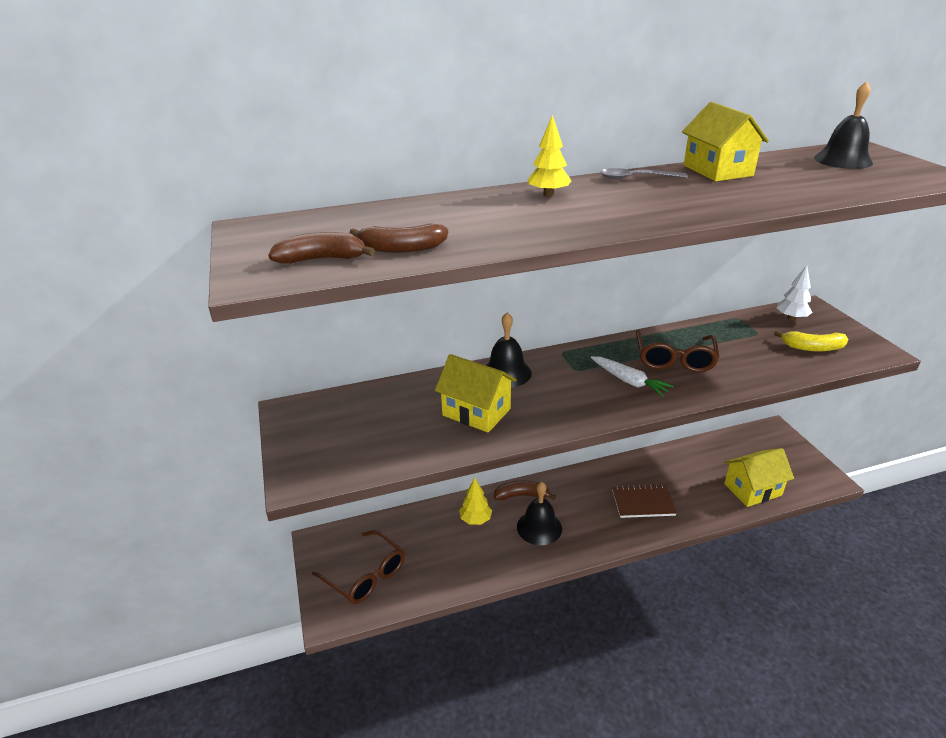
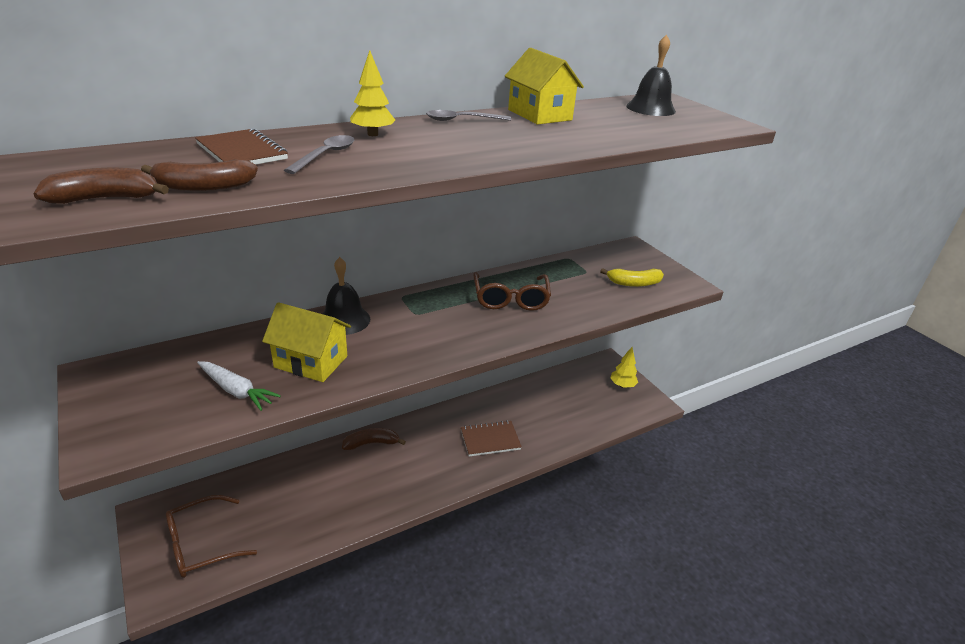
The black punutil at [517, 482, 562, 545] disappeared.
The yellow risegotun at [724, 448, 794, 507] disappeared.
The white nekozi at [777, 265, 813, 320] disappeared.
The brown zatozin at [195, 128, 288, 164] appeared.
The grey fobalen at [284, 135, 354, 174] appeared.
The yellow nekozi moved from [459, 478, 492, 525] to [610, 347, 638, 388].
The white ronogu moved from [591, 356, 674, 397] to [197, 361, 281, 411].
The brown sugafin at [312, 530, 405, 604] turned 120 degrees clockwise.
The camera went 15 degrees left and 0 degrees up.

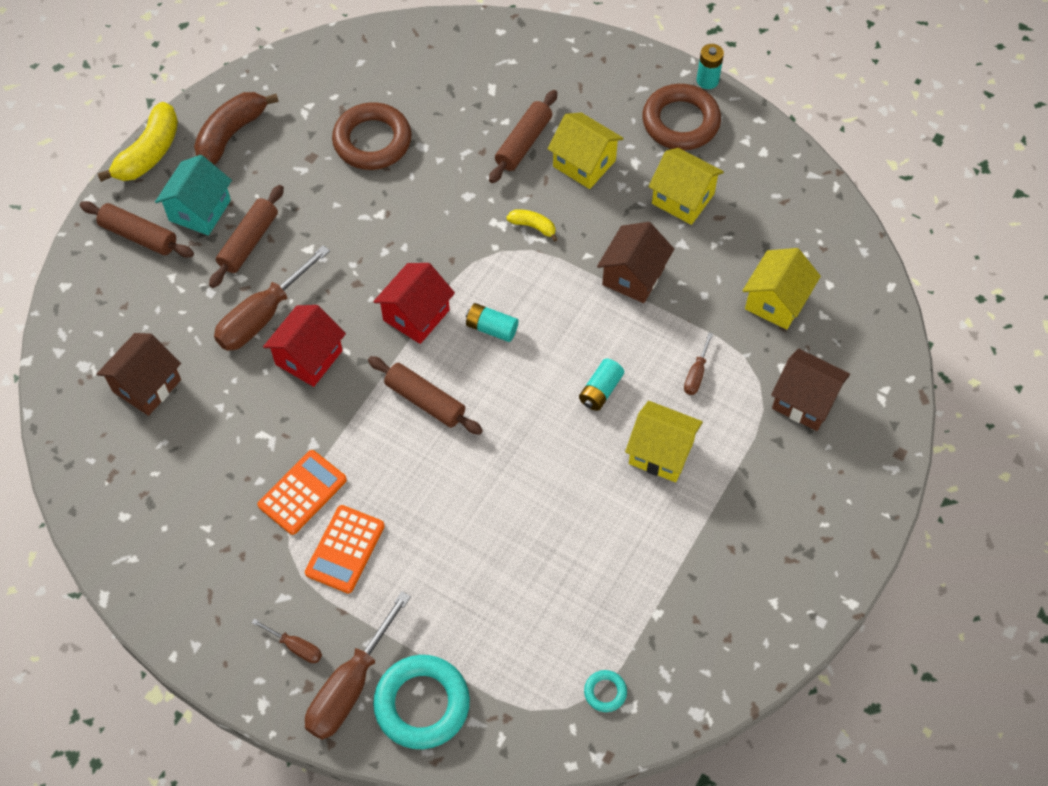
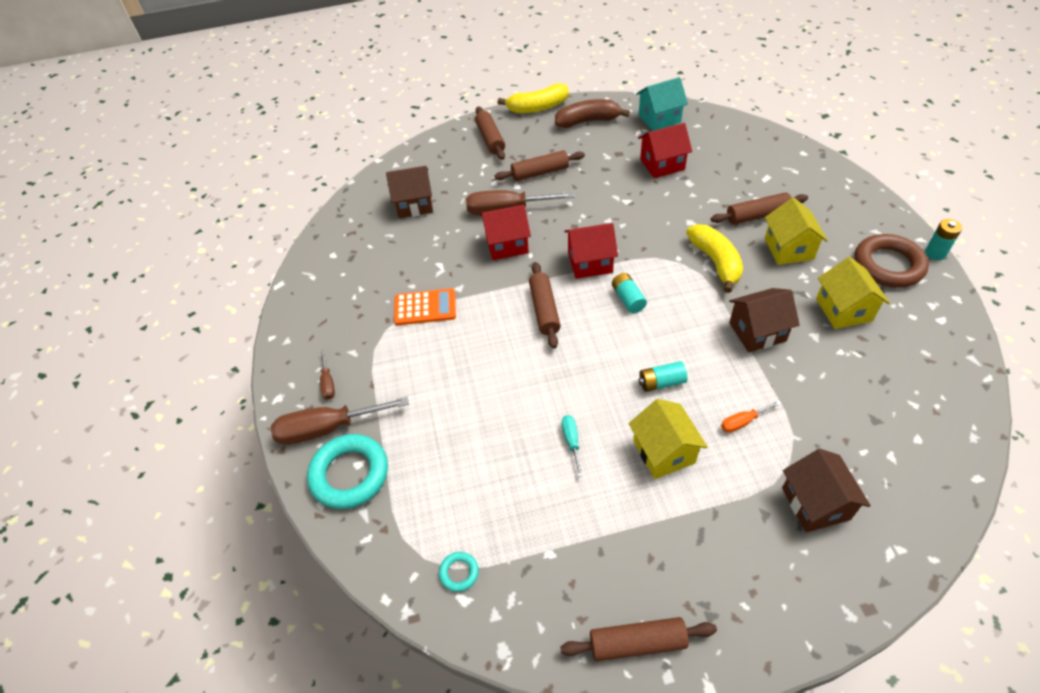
The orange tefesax at [305, 505, 385, 593] disappeared.
The yellow risegotun at [742, 248, 821, 330] disappeared.
The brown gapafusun at [560, 617, 717, 661] appeared.
The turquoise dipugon at [562, 415, 583, 477] appeared.
The turquoise risegotun moved from [155, 155, 232, 235] to [636, 77, 688, 131].
The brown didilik at [332, 102, 412, 170] was replaced by the red risegotun at [638, 123, 692, 178].
The brown dipugon at [684, 332, 713, 395] became the orange dipugon at [721, 400, 781, 433].
The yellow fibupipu at [506, 209, 558, 242] changed to 1.96 times the size.
The camera went 50 degrees right and 10 degrees down.

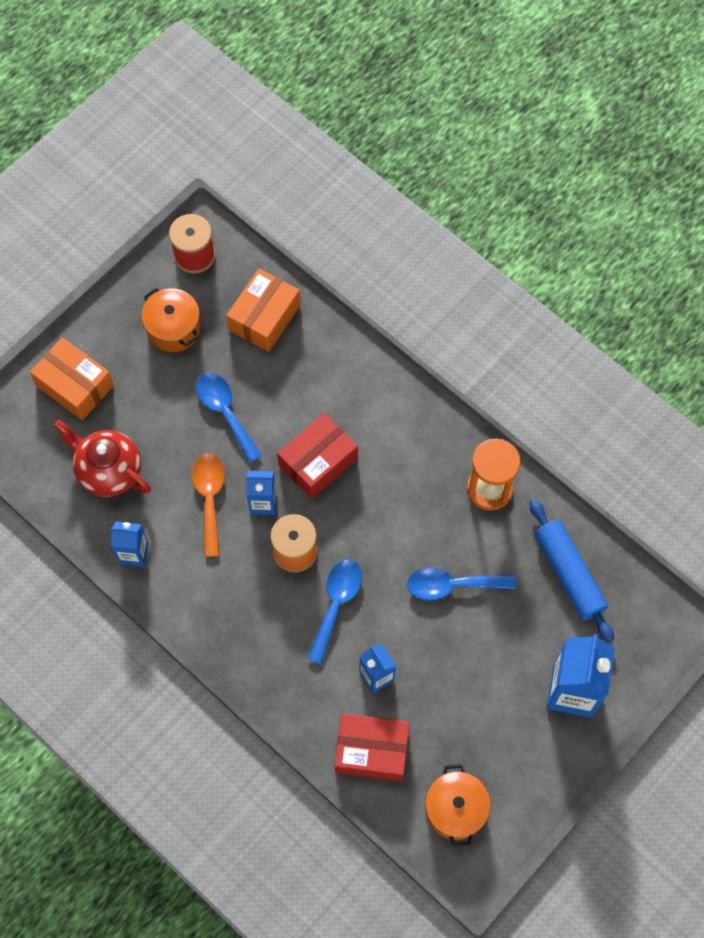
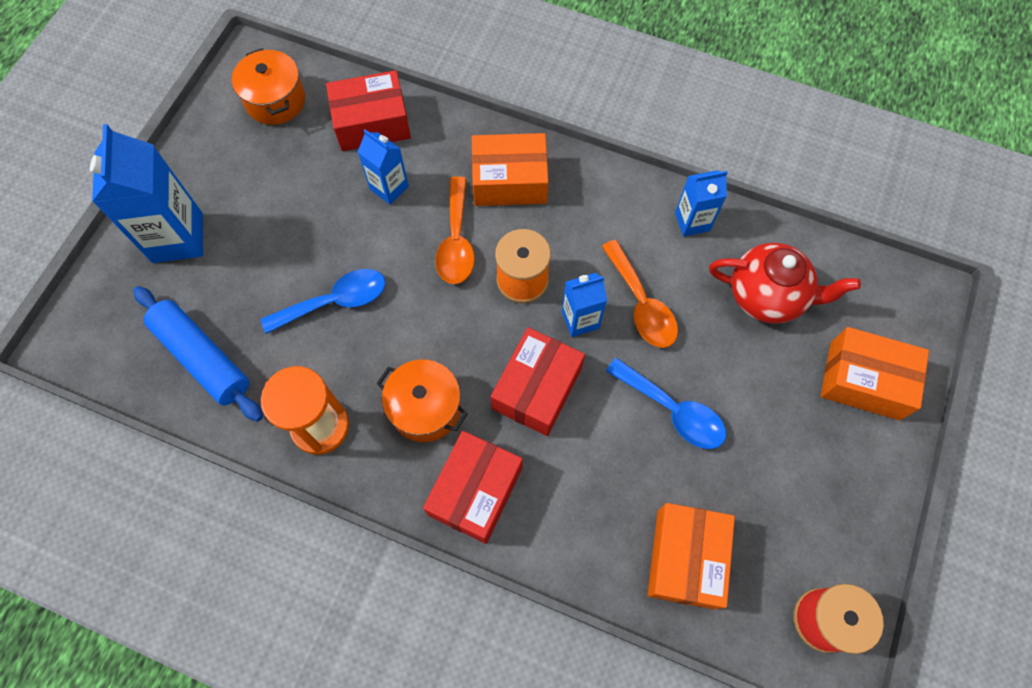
The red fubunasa at [423, 431, 523, 544] appeared.
The orange fubunasa at [472, 133, 549, 206] appeared.
The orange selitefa moved from [141, 288, 201, 352] to [376, 359, 468, 442].
The blue fobalen at [307, 559, 362, 664] became the orange fobalen at [435, 177, 475, 284].
The camera went 160 degrees right and 0 degrees up.

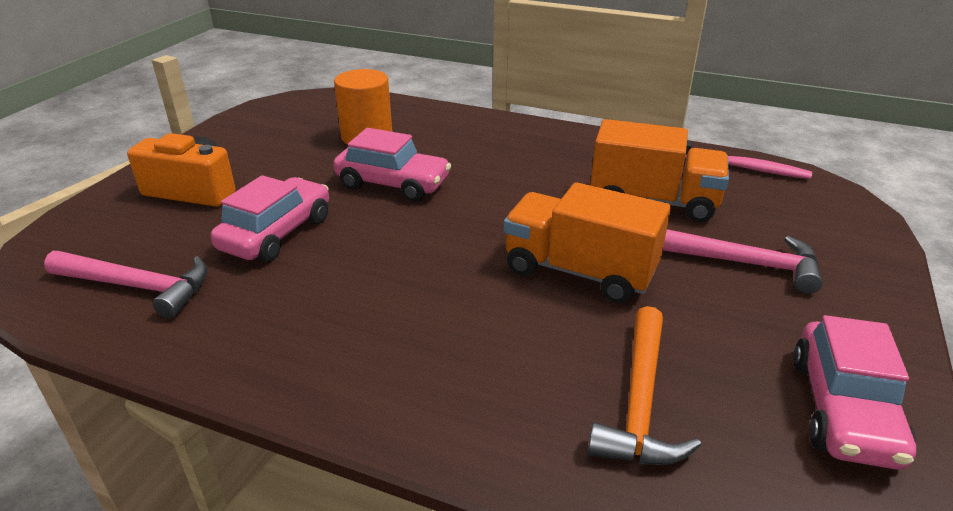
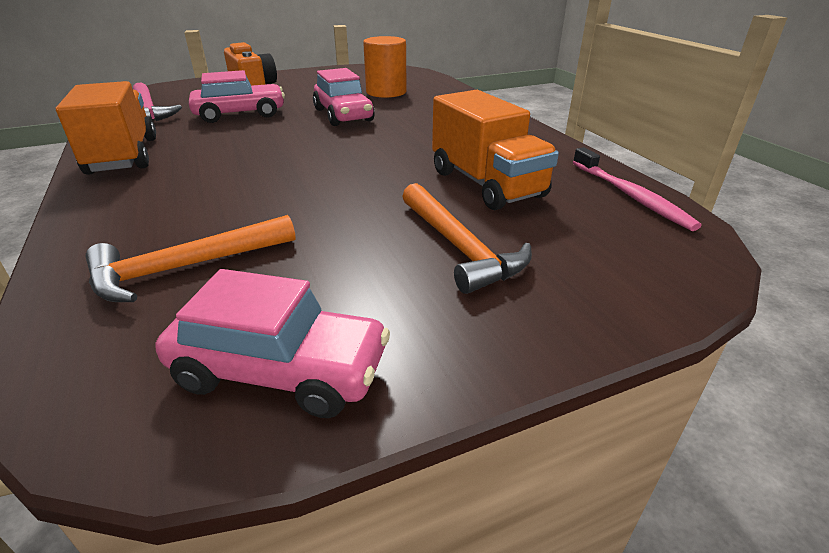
The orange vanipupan moved from [504, 182, 671, 303] to [56, 81, 156, 175].
The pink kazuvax at [663, 229, 823, 294] became the orange kazuvax at [402, 183, 532, 294].
The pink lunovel at [793, 315, 916, 469] turned 135 degrees counterclockwise.
The camera went 45 degrees right and 0 degrees up.

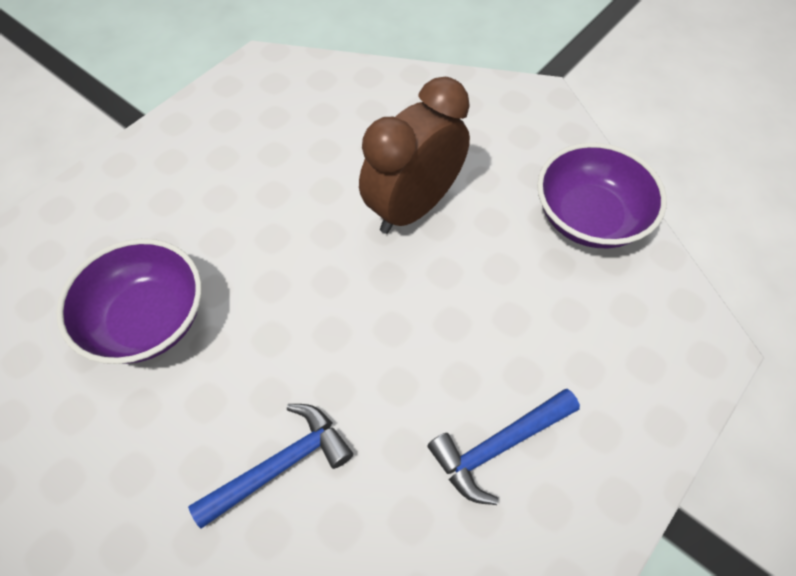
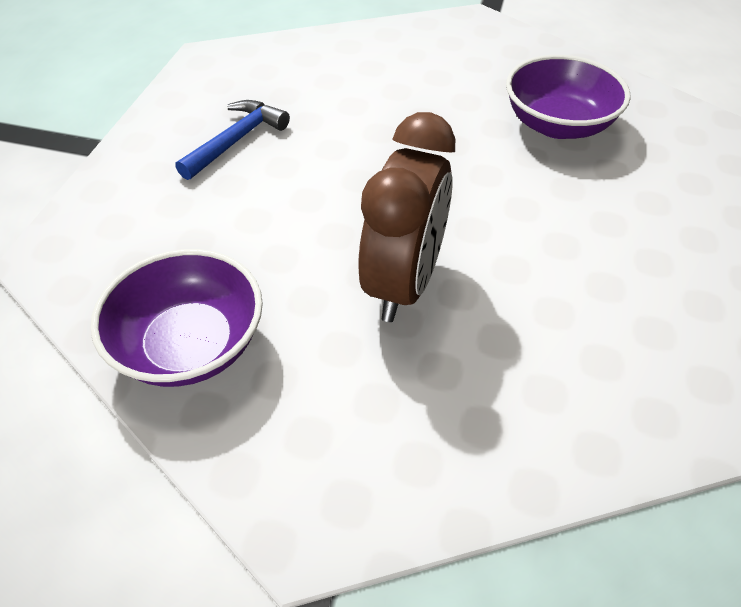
The blue kazuvax at [188, 404, 353, 529] disappeared.
The camera went 155 degrees right and 10 degrees down.

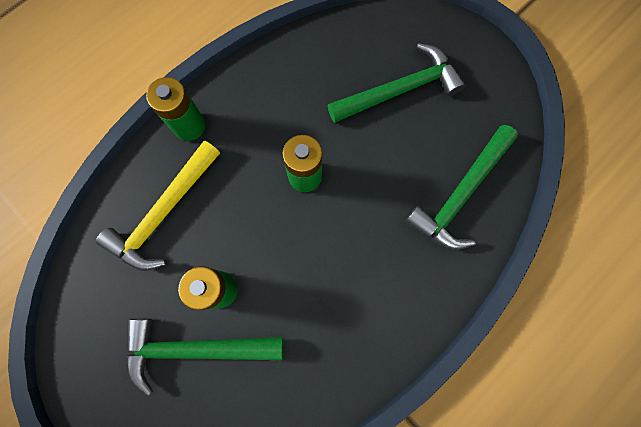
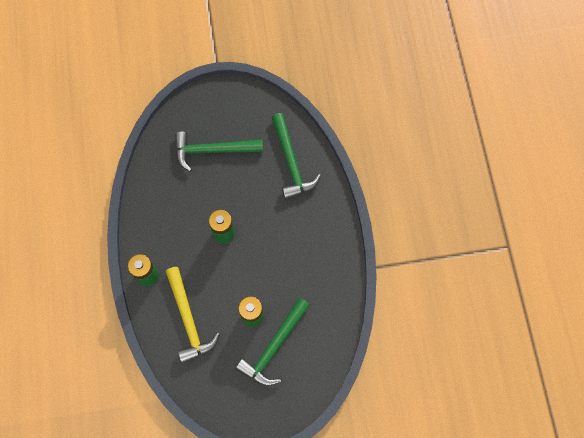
The green kazuvax at [327, 43, 465, 123] turned 105 degrees counterclockwise.
The camera went 55 degrees left and 5 degrees down.

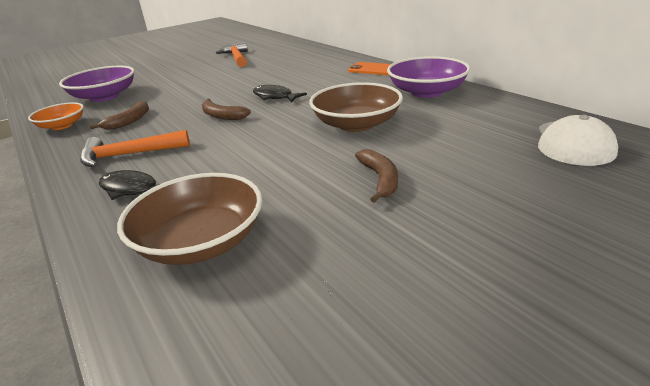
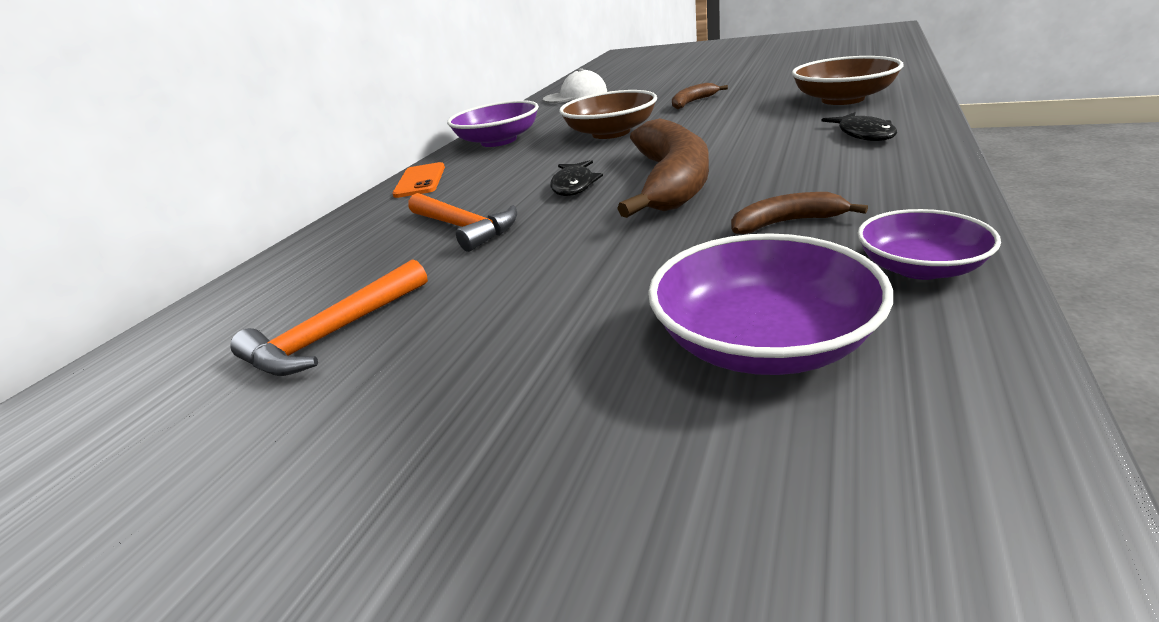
The orange kazuvax moved from [80, 130, 190, 167] to [408, 193, 517, 252].
The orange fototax at [28, 102, 84, 130] became the purple fototax at [857, 209, 1001, 280].
The brown fibupipu at [202, 99, 251, 120] changed to 2.14 times the size.
The camera went 120 degrees left and 0 degrees up.

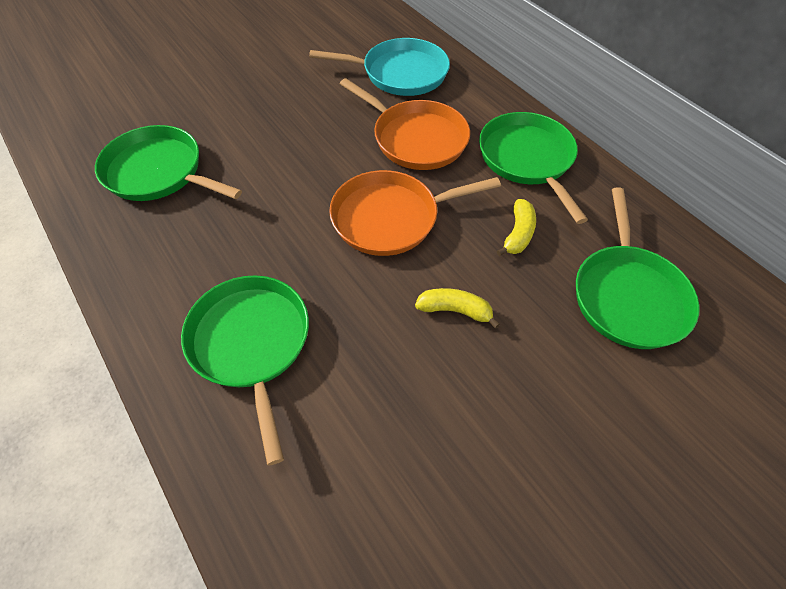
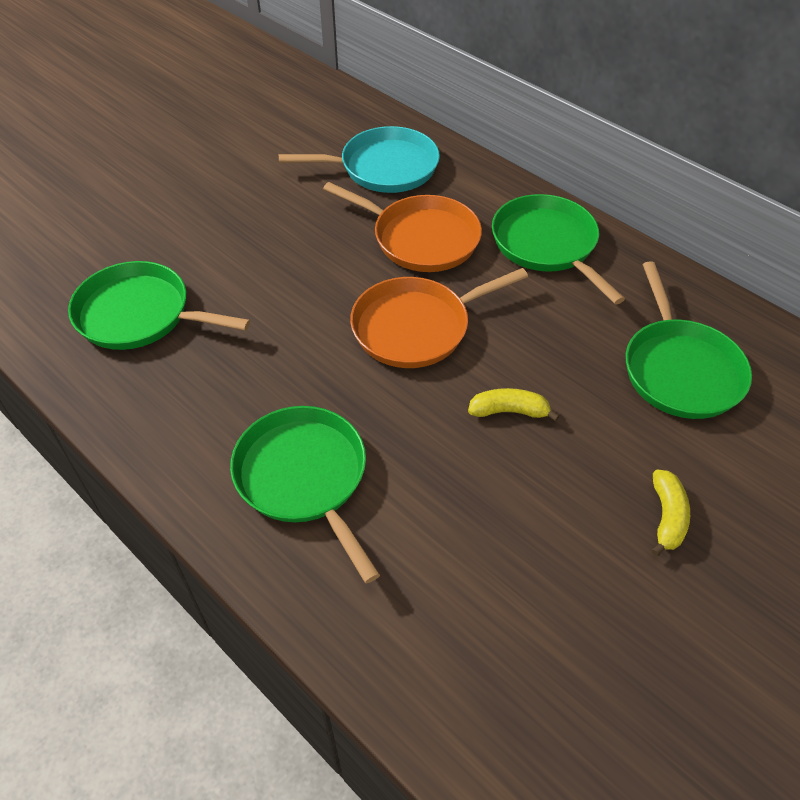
The yellow fibupipu moved from [497, 199, 536, 256] to [651, 469, 690, 556].
The camera went 10 degrees left and 5 degrees down.

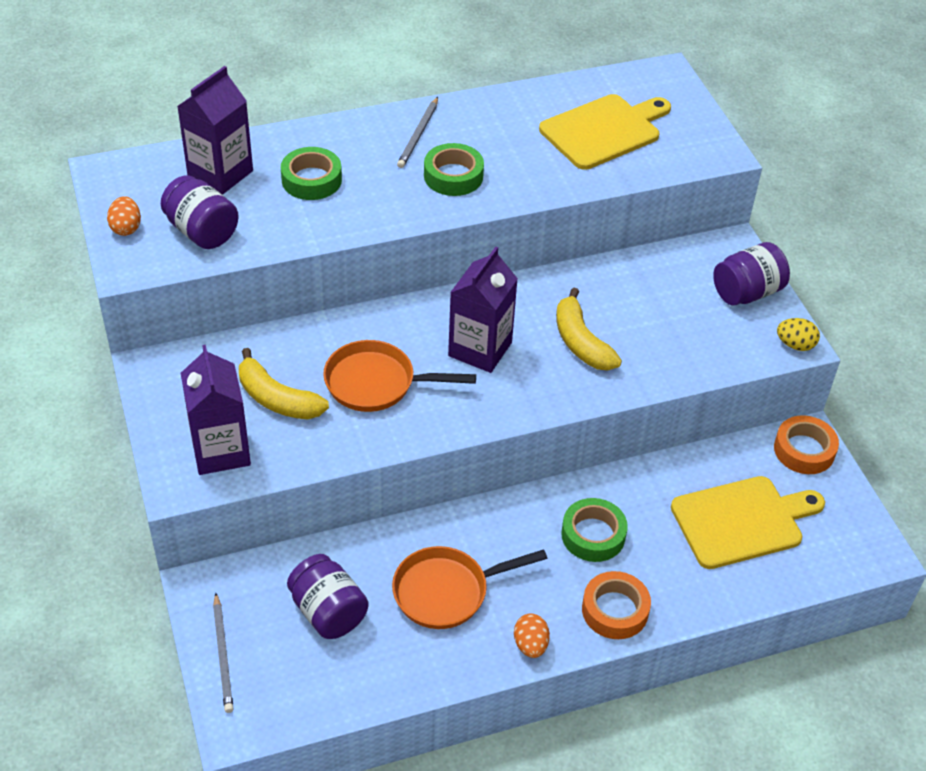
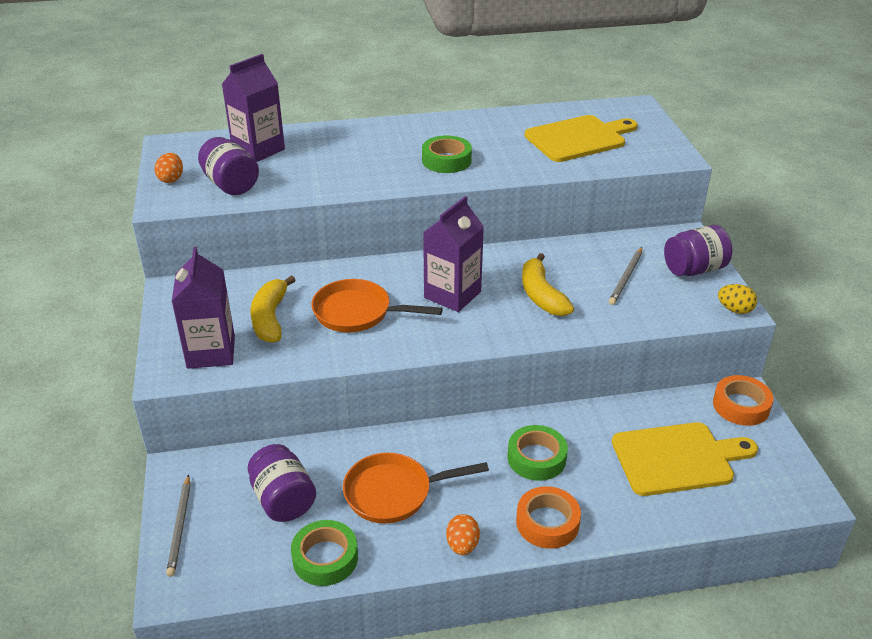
The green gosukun moved from [281, 147, 342, 200] to [291, 520, 358, 586].
The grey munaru moved from [397, 97, 438, 168] to [609, 247, 642, 305].
The yellow fibupipu at [239, 348, 329, 420] turned 45 degrees clockwise.
The camera went 10 degrees right and 10 degrees down.

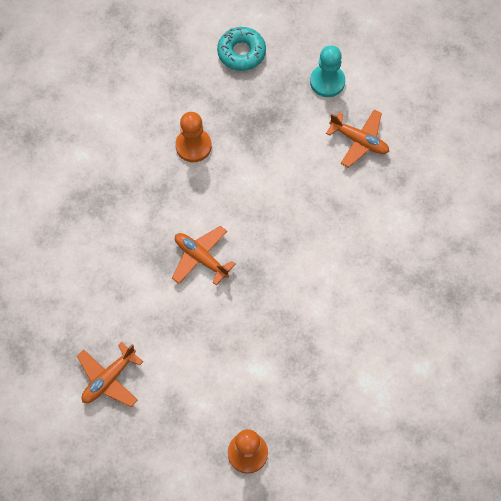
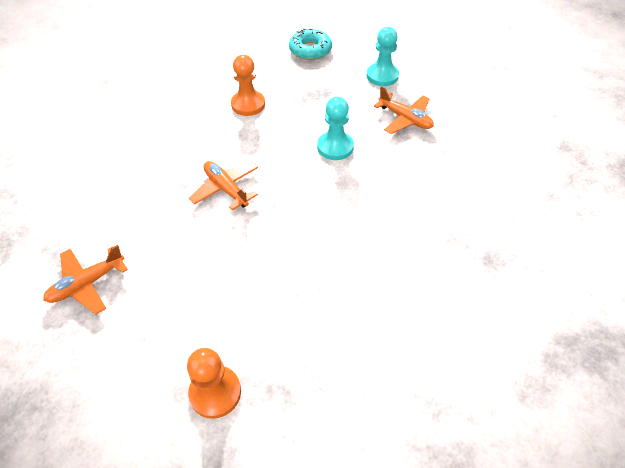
The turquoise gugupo at [317, 97, 354, 160] appeared.
The camera went 10 degrees right and 15 degrees down.

